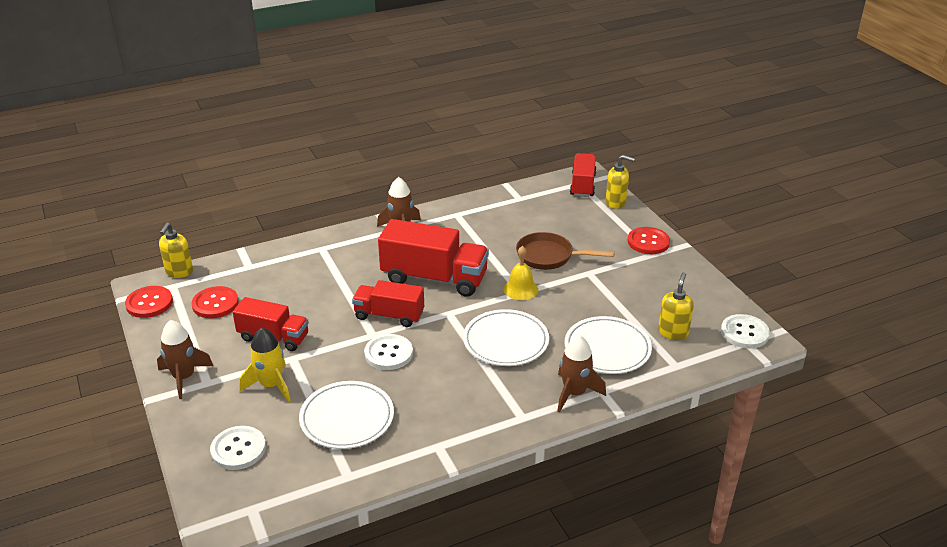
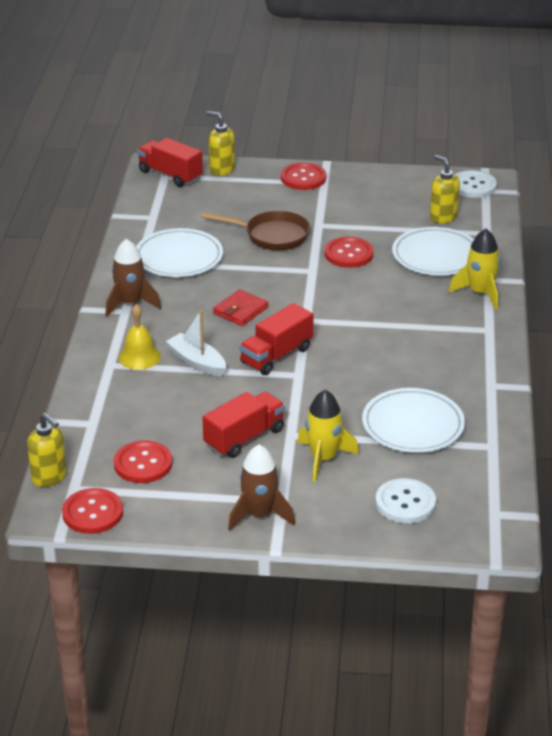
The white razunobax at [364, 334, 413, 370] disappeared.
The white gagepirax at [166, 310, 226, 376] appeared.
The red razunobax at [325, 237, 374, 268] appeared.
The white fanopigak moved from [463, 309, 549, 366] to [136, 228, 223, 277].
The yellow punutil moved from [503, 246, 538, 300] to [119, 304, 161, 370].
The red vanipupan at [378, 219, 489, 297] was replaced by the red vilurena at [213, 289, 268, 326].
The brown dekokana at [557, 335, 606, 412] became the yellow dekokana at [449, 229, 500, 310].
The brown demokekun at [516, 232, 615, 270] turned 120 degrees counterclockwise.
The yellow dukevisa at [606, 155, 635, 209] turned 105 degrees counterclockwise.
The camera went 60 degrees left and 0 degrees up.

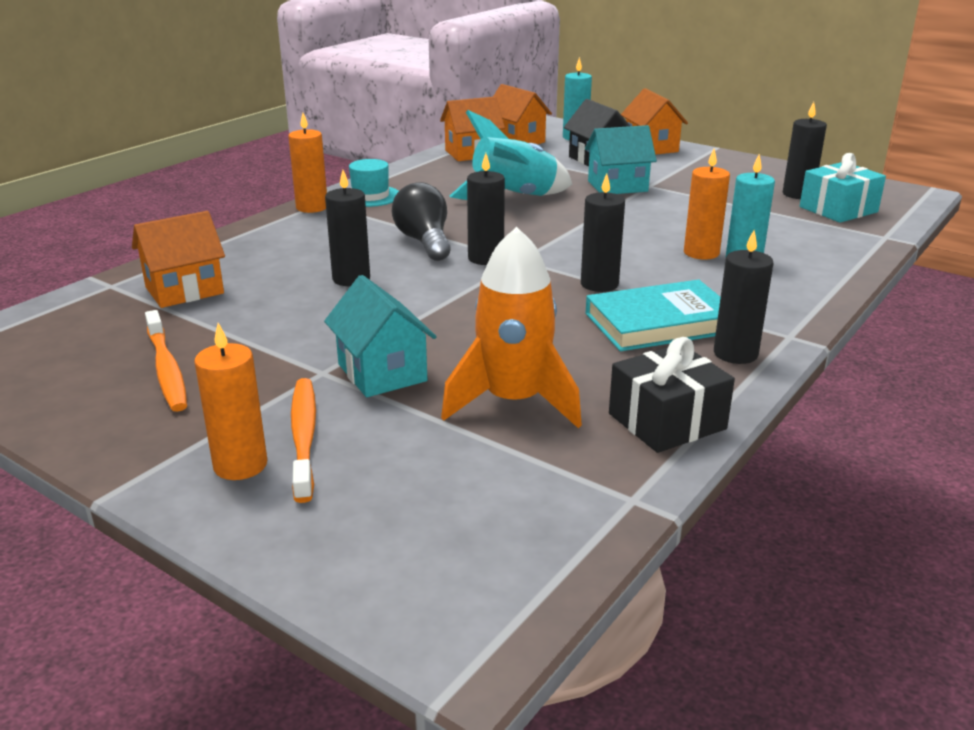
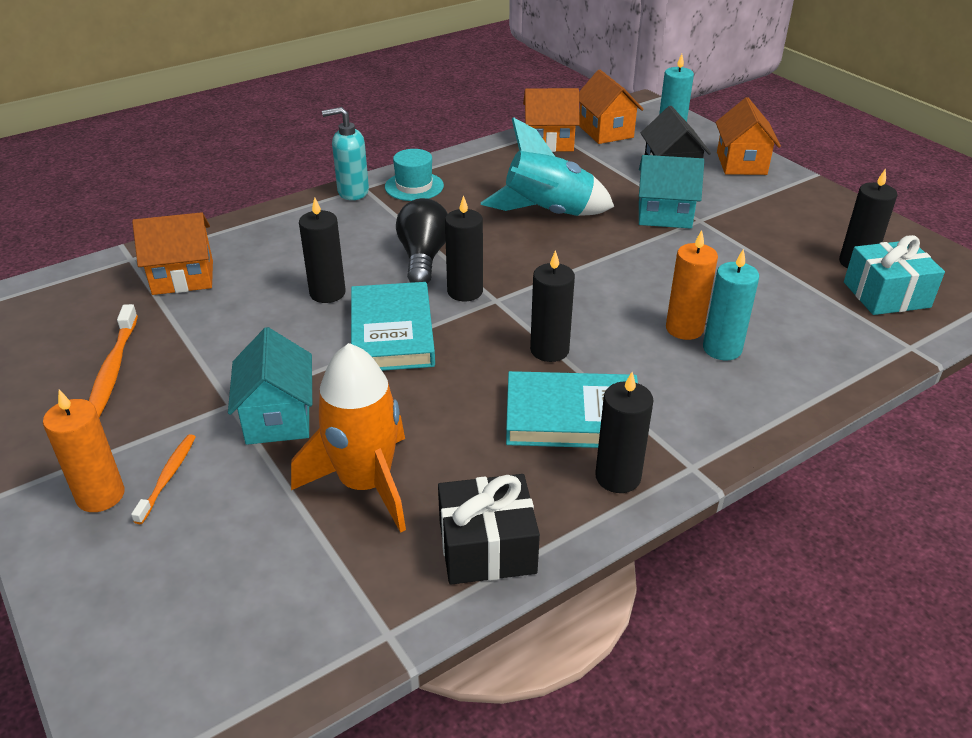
The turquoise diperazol at [351, 282, 435, 371] appeared.
The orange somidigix at [288, 113, 327, 213] was replaced by the turquoise dukevisa at [322, 107, 369, 200].
The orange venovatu at [291, 378, 316, 503] changed to 0.64 times the size.
The camera went 20 degrees right and 10 degrees up.

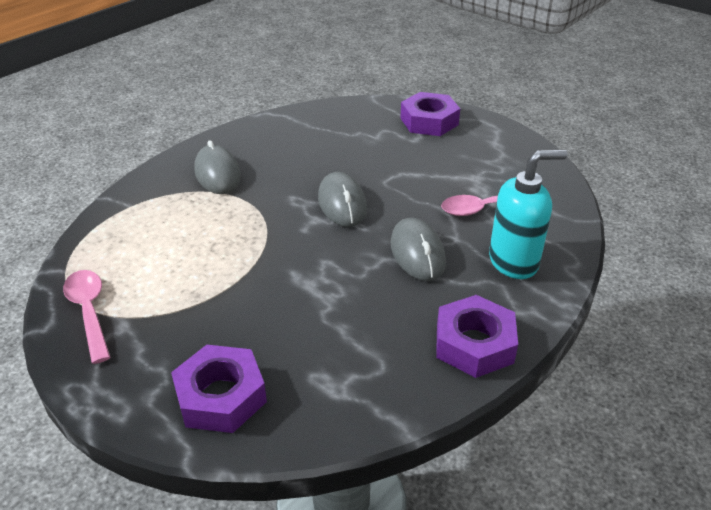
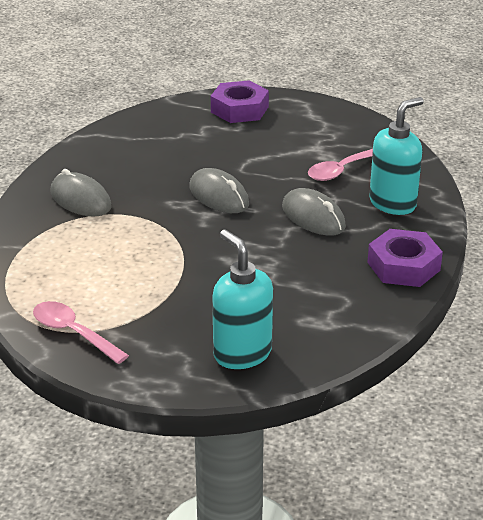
The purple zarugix at [171, 345, 267, 433] was replaced by the turquoise dukevisa at [212, 230, 273, 369].
The camera went 25 degrees left and 5 degrees down.

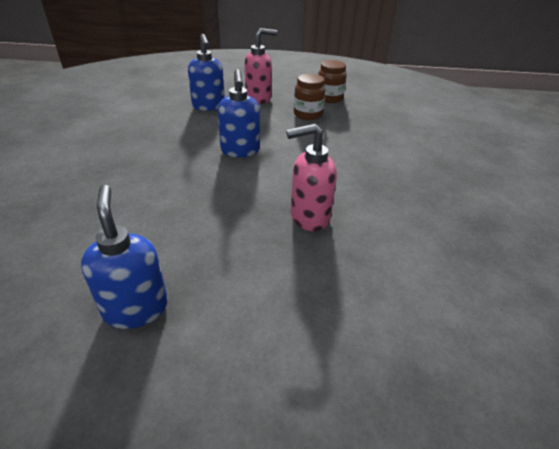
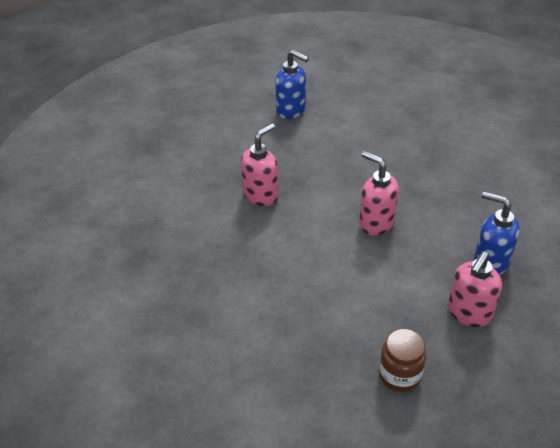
The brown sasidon at [294, 74, 325, 120] disappeared.
The blue dukevisa at [218, 69, 260, 157] became the pink dukevisa at [359, 151, 399, 235].
The camera went 145 degrees right and 5 degrees up.

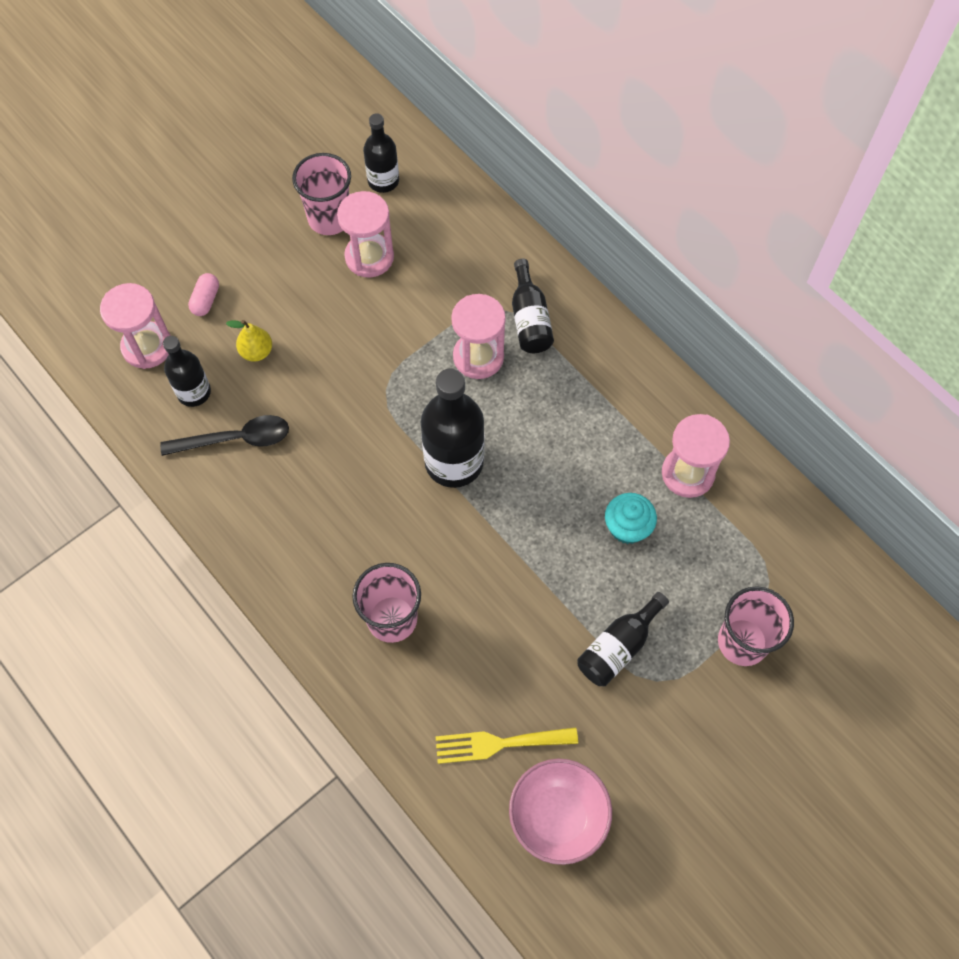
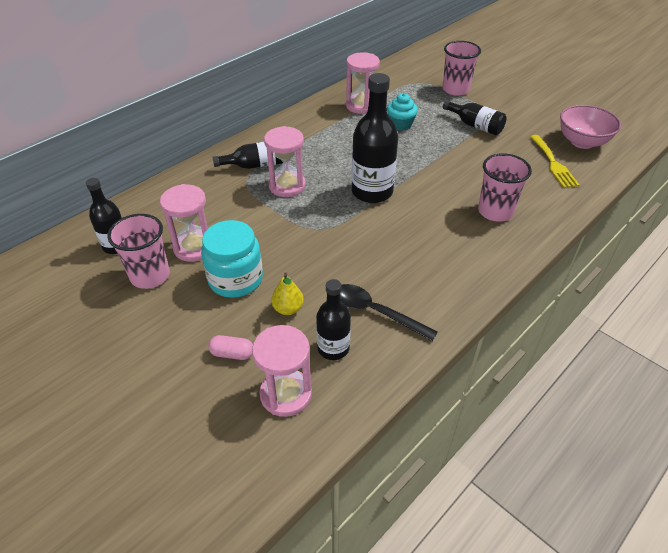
The turquoise sasidon at [201, 220, 263, 298] appeared.
The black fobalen at [160, 415, 289, 456] turned 45 degrees counterclockwise.
The camera went 95 degrees left and 20 degrees down.

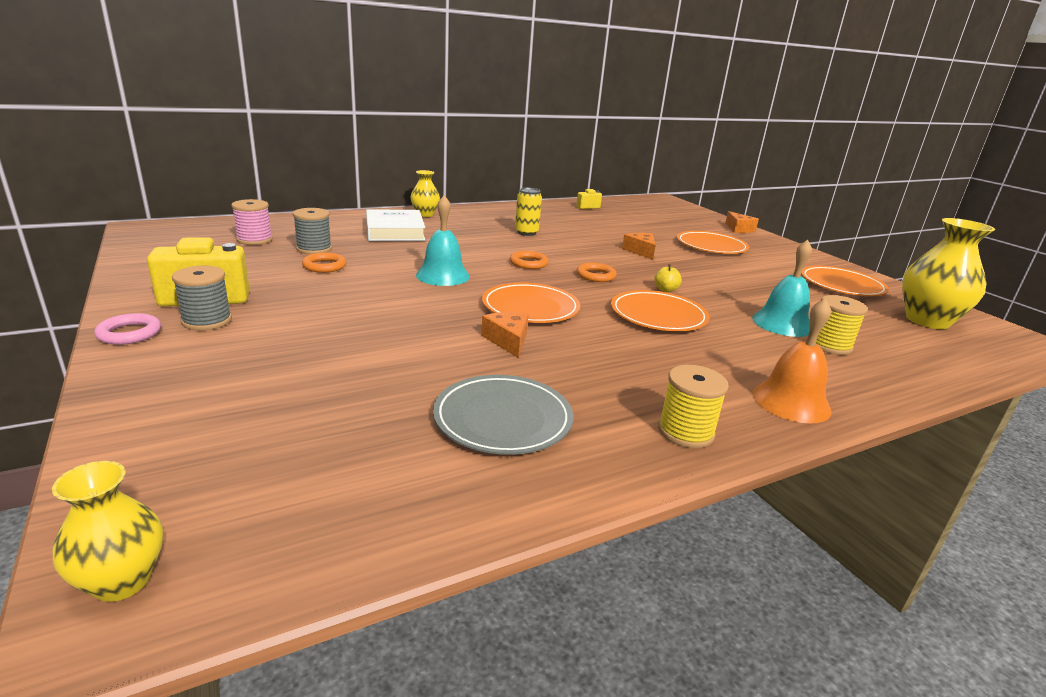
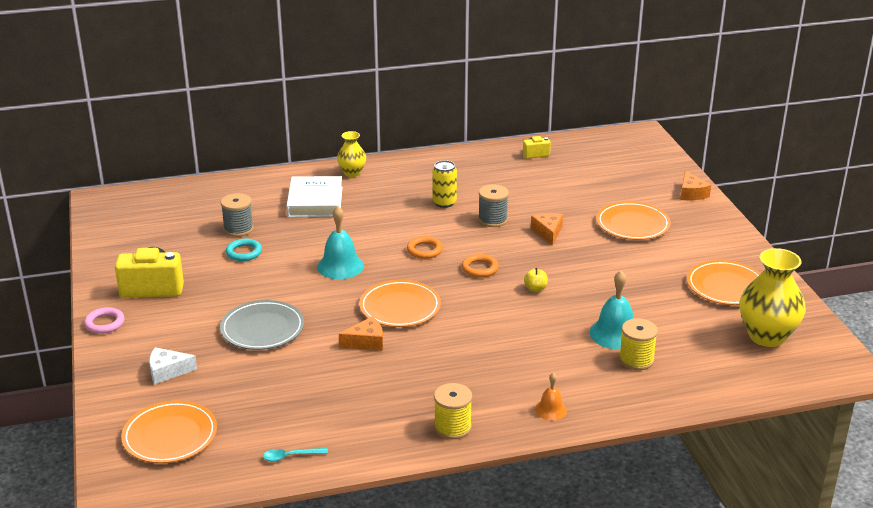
The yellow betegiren at [52, 461, 163, 602] disappeared.
The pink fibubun at [231, 199, 273, 245] disappeared.
The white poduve at [149, 347, 197, 384] appeared.
The turquoise fobalen at [263, 448, 328, 461] appeared.
The grey fibubun moved from [172, 265, 232, 330] to [478, 184, 509, 227].
The grey fanopigak moved from [433, 375, 573, 455] to [220, 300, 304, 350].
The orange fanopigak moved from [611, 290, 710, 331] to [121, 401, 217, 463].
The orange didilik at [302, 252, 346, 273] became the turquoise didilik at [226, 239, 262, 261].
The orange poduve at [481, 312, 529, 358] turned 75 degrees clockwise.
The orange punutil at [752, 298, 832, 423] changed to 0.58 times the size.
The camera went 15 degrees right and 5 degrees up.

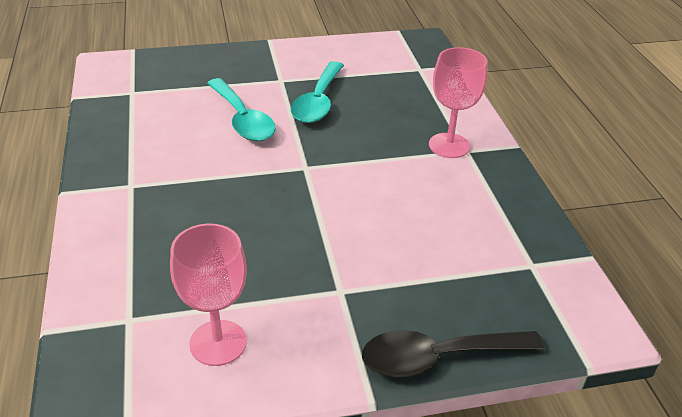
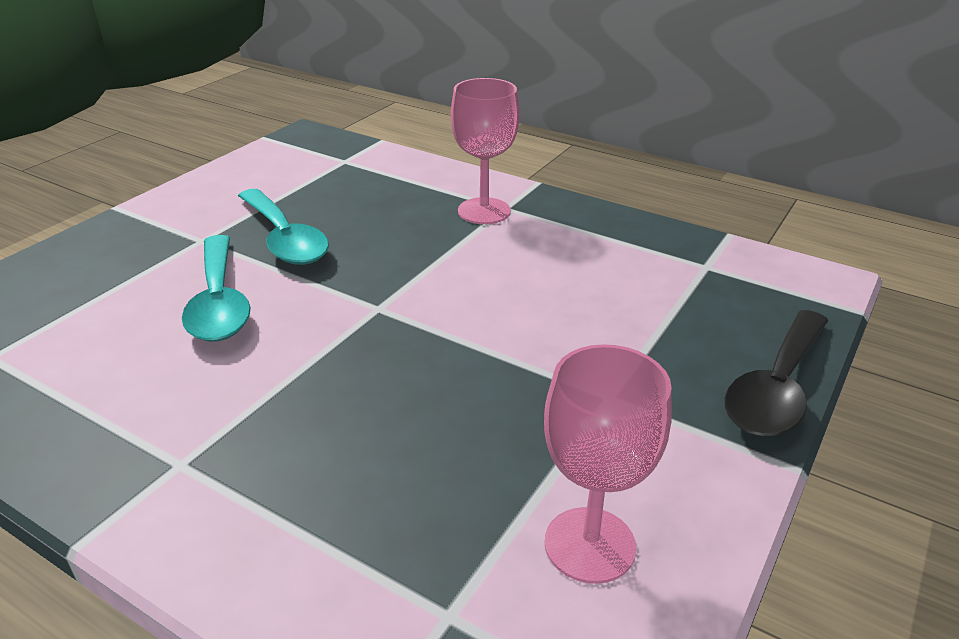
The turquoise fobalen at [207, 78, 276, 141] turned 60 degrees clockwise.
The camera went 45 degrees left and 5 degrees down.

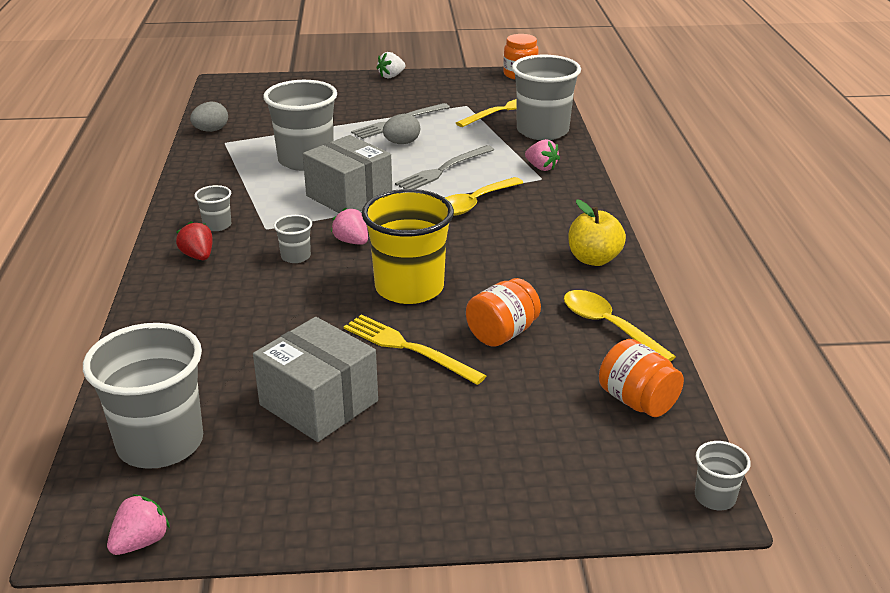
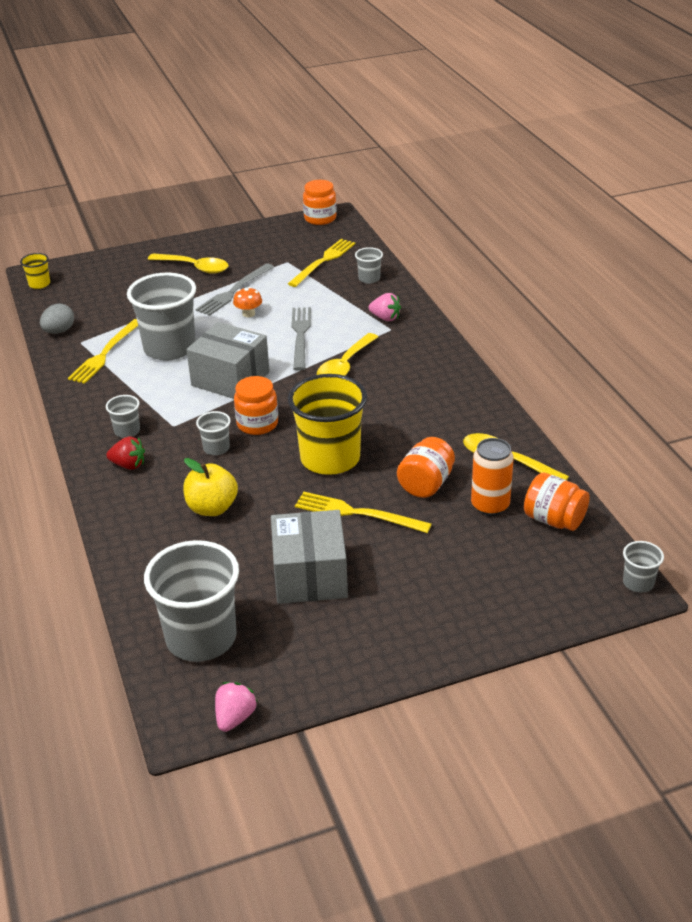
The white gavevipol at [377, 52, 405, 78] disappeared.
The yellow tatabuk at [20, 253, 50, 289] appeared.
The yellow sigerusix at [68, 319, 138, 384] appeared.
The yellow fobalen at [148, 253, 229, 274] appeared.
The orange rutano at [471, 438, 514, 516] appeared.
The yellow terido moved from [569, 199, 626, 266] to [183, 458, 238, 516].
The pink gavevipol at [331, 208, 368, 245] was replaced by the orange sasidon at [234, 376, 278, 435].
The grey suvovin at [383, 114, 420, 144] was replaced by the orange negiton at [233, 287, 262, 317].
The red gavevipol at [176, 221, 213, 260] turned 150 degrees clockwise.
The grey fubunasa at [253, 317, 378, 442] turned 60 degrees clockwise.
The grey sigerusix at [395, 145, 494, 189] turned 150 degrees clockwise.
The grey tatabuk at [512, 55, 581, 140] changed to 0.45 times the size.
The camera went 15 degrees left and 5 degrees up.

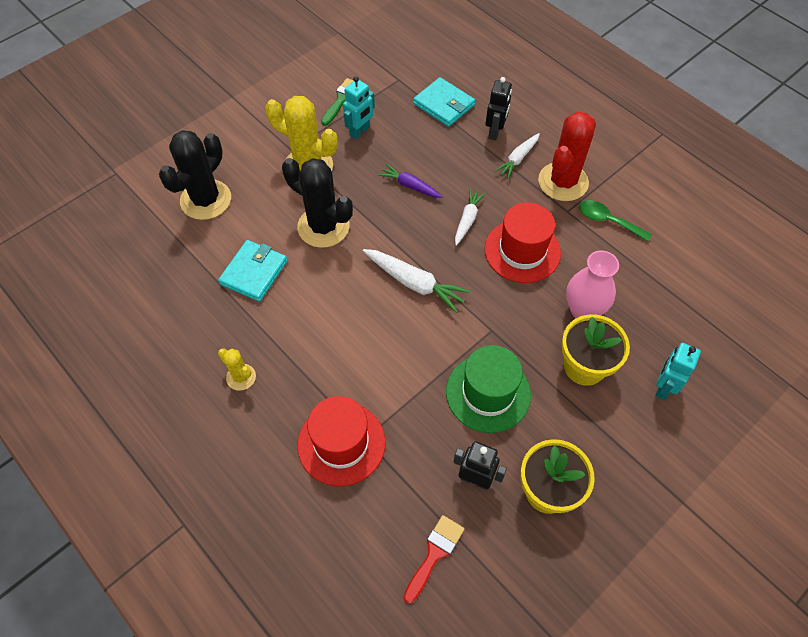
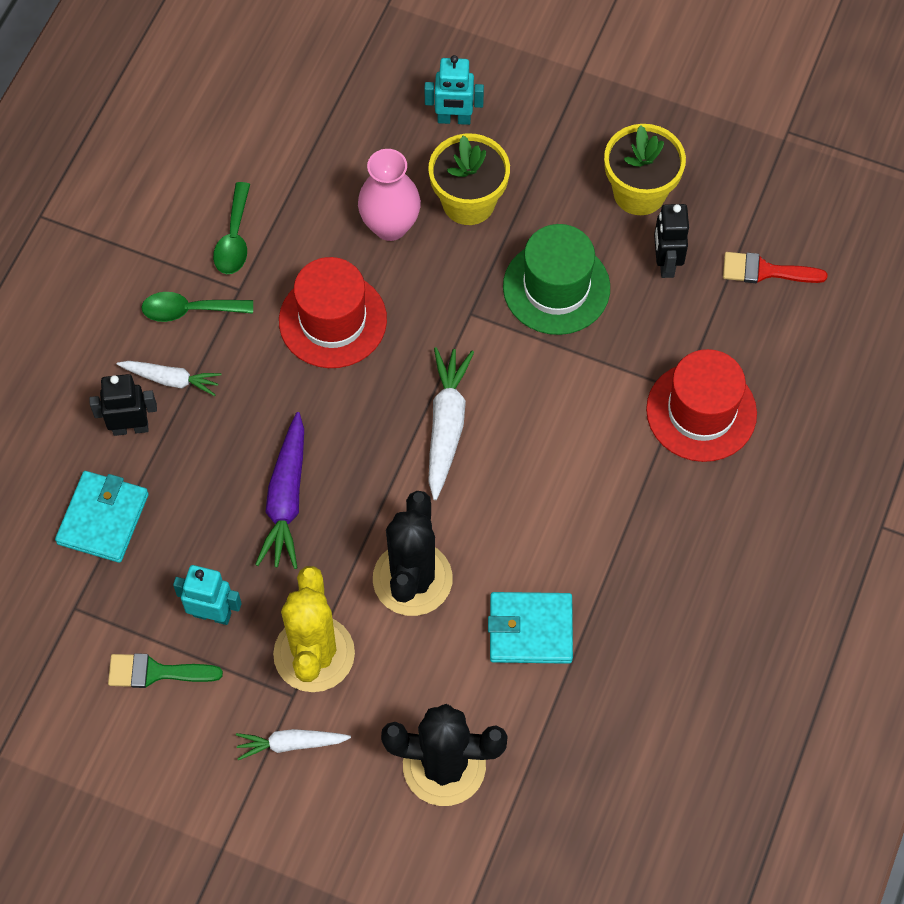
The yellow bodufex at [218, 348, 256, 391] disappeared.
The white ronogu moved from [455, 188, 486, 246] to [236, 729, 351, 760].
The red bodufex at [538, 112, 596, 201] was replaced by the green fobalen at [141, 292, 253, 322].
The purple ronogu at [378, 164, 443, 198] changed to 1.56 times the size.
The camera went 115 degrees left and 5 degrees up.

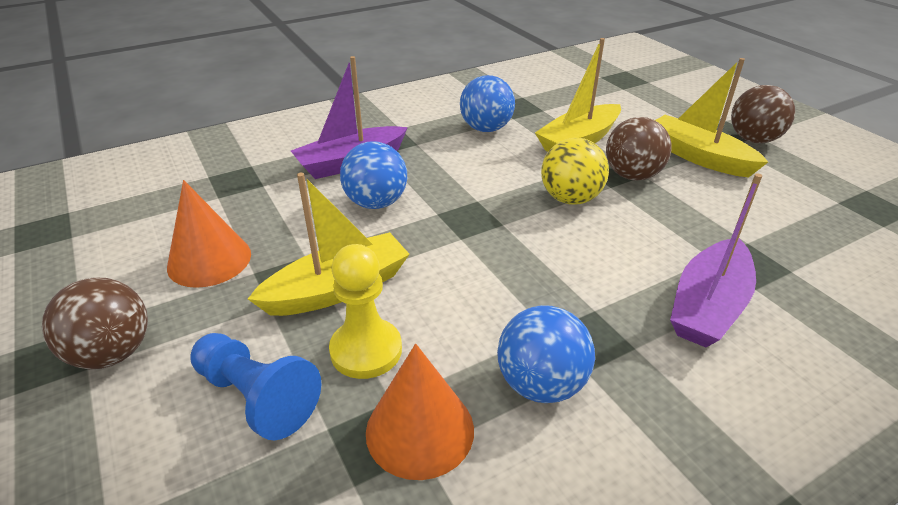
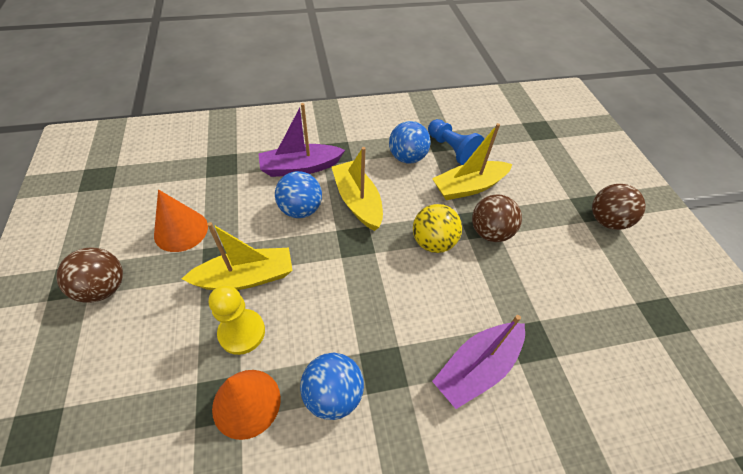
The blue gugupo moved from [190, 333, 321, 440] to [428, 119, 484, 165].
The yellow gagepirax moved from [655, 58, 768, 177] to [332, 147, 383, 231].
The camera went 15 degrees right and 15 degrees up.

